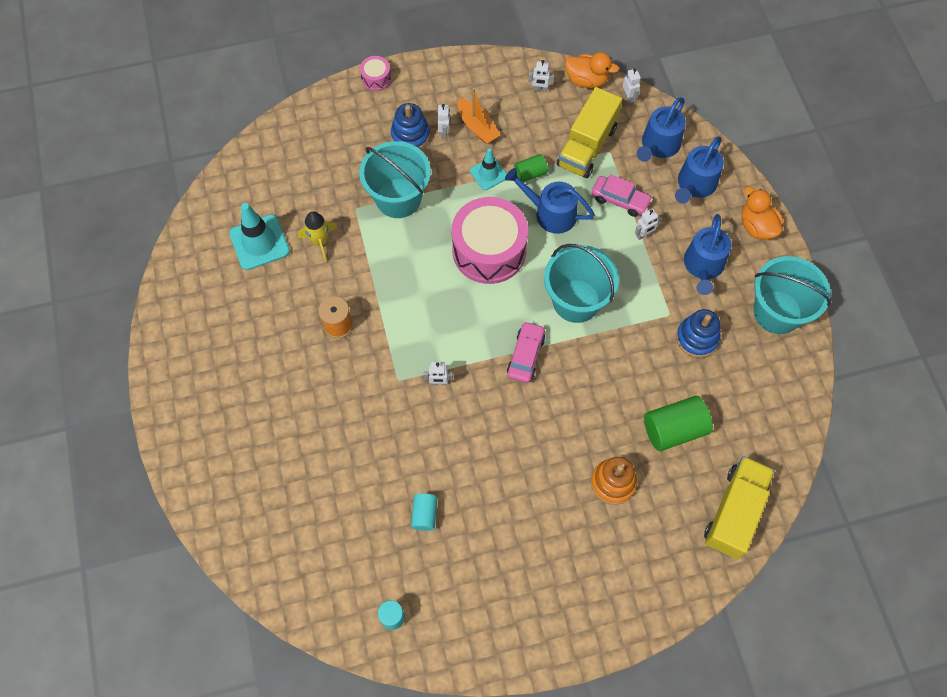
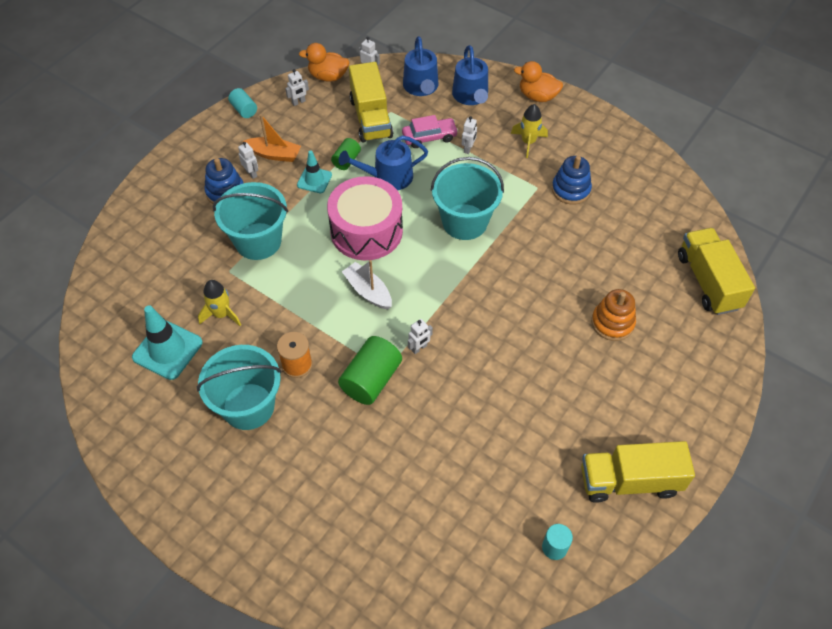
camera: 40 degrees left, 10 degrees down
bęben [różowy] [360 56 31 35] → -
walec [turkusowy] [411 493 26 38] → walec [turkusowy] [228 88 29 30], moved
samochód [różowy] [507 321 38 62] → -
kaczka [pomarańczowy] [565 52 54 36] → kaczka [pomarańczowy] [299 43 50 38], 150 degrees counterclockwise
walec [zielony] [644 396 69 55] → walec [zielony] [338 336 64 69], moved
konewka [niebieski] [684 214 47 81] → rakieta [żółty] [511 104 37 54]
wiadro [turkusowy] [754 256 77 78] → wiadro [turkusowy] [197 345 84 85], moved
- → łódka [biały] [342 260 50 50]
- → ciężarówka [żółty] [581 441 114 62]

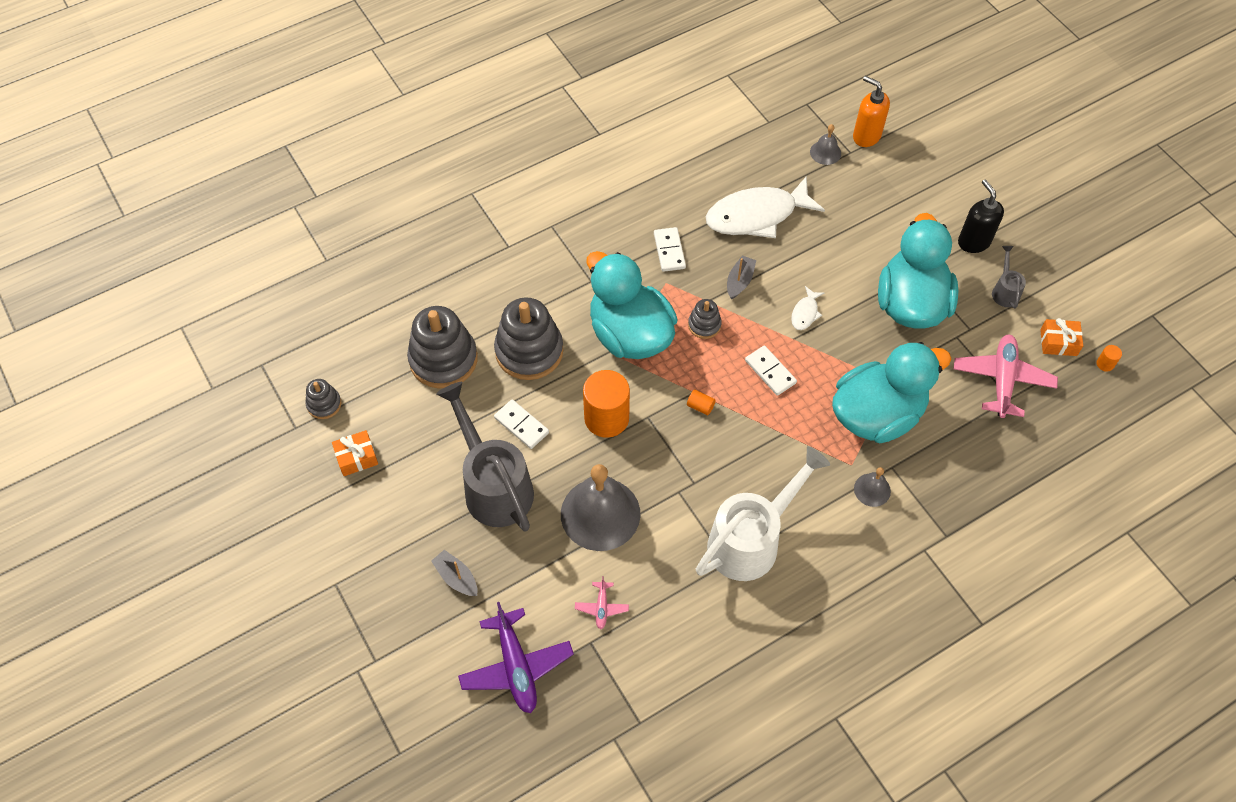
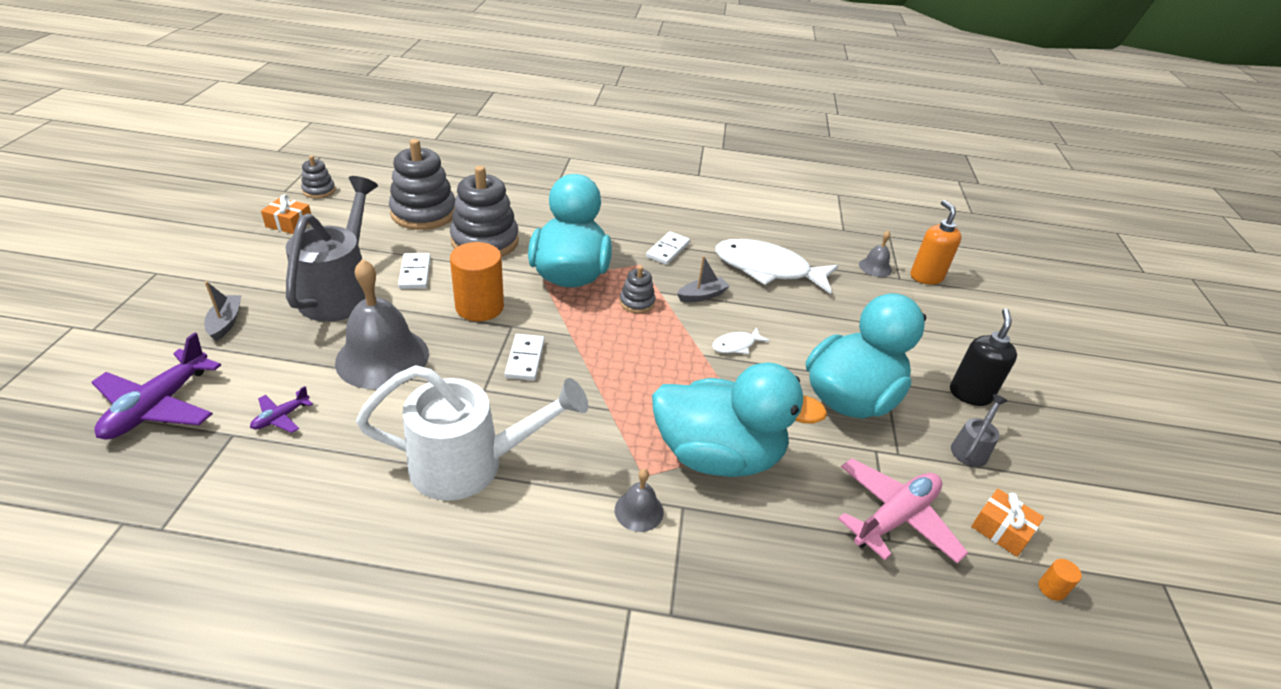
camera: 35 degrees right, 20 degrees down
samolot [różowy] [575 576 54 53] → samolot [fioletowy] [250 386 63 47]
walec [pomarańczowy] [687 389 29 26] → -
kostka domina [biały] [745 346 52 50] → kostka domina [biały] [505 334 40 47], moved

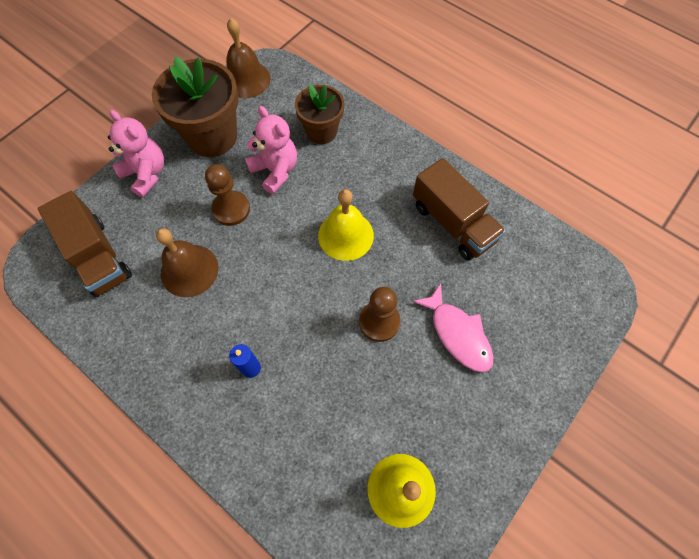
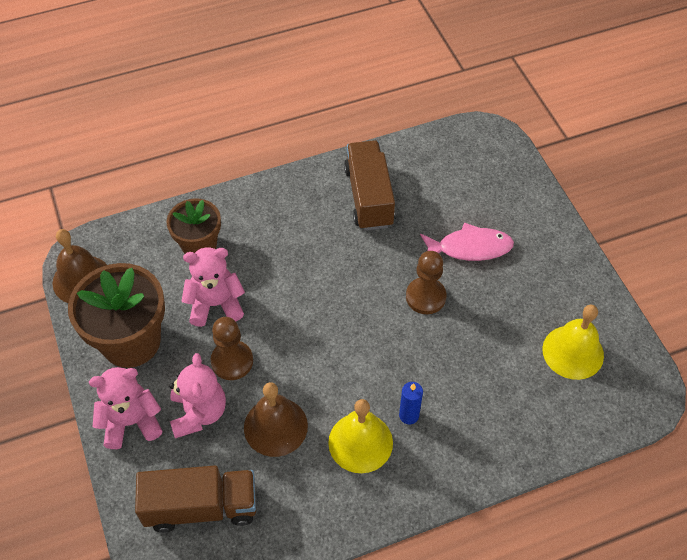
camera: 60 degrees left, 10 degrees down
dzwonek [żółty] [318 189 56 72] → dzwonek [żółty] [328 399 65 74], moved
ciężarówka [brązowy] [413 158 93 102] → ciężarówka [brązowy] [344 140 51 91], 90 degrees counterclockwise
- → miś [różowy] [169 353 57 85]

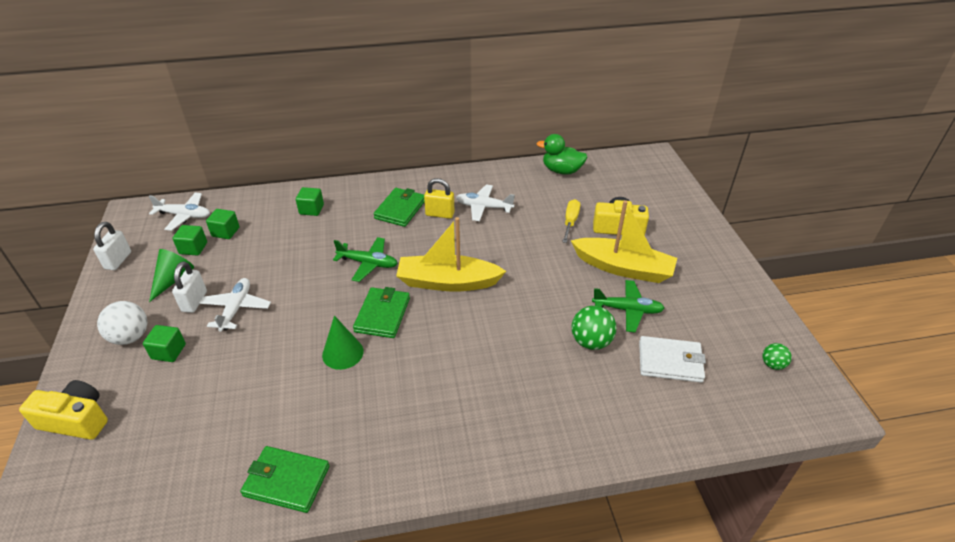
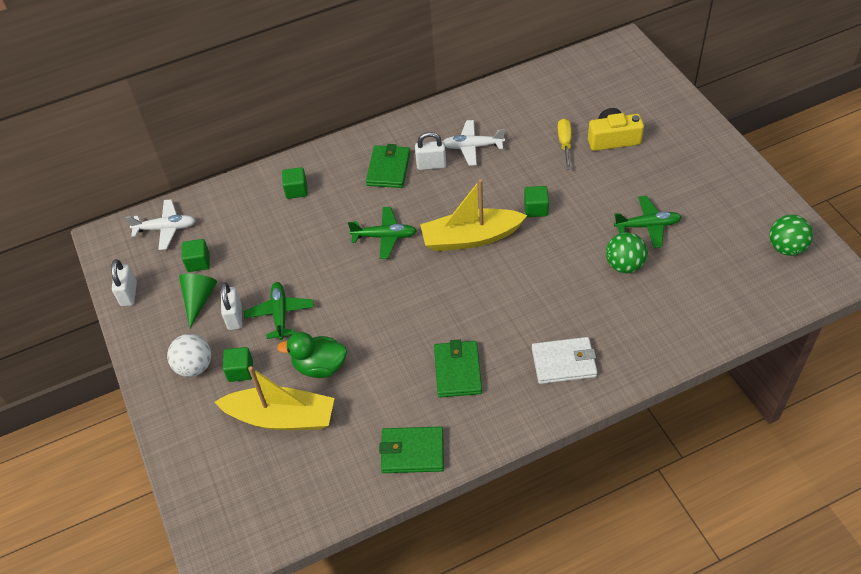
camera: 10 degrees left, 10 degrees up
aparat fotograficzny [żółty] [19 380 89 60] → -
samolot [biały] [199 278 72 54] → samolot [zielony] [244 282 70 58]
sześcian [zielony] [206 209 34 30] → sześcian [zielony] [524 186 25 31], moved
stożek [zielony] [322 315 42 55] → -
portfel [zielony] [353 287 57 51] → portfel [zielony] [434 339 48 59], moved
kłódka [żółty] [424 178 31 41] → kłódka [biały] [415 132 31 38]
kaczka [zielony] [536 134 51 41] → kaczka [zielony] [277 332 70 46], moved
łódka [żółty] [571 200 106 83] → łódka [żółty] [215 366 119 64], moved
portfel [biały] [639 336 67 47] → portfel [biały] [532 337 66 47], moved
piłka [zielony] [762 343 30 27] → piłka [zielony] [769 215 44 41], x1.71

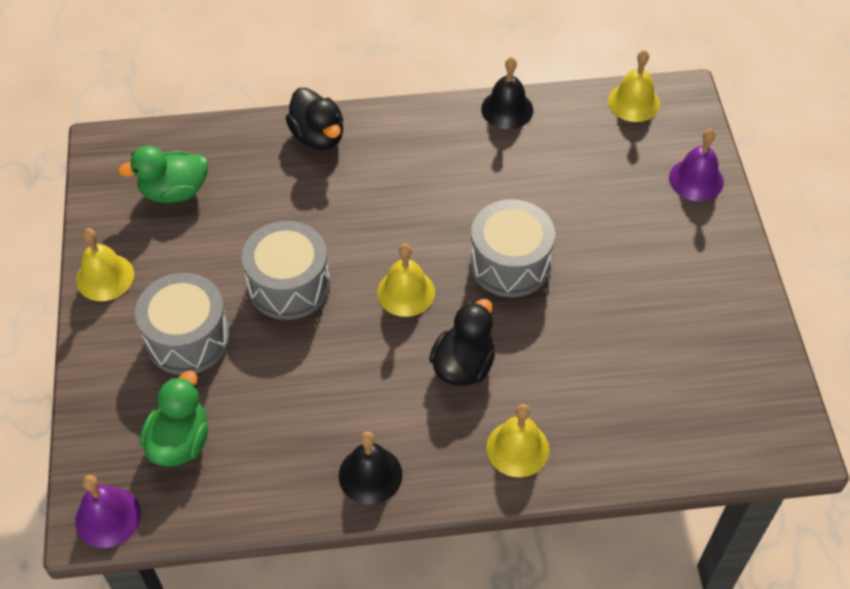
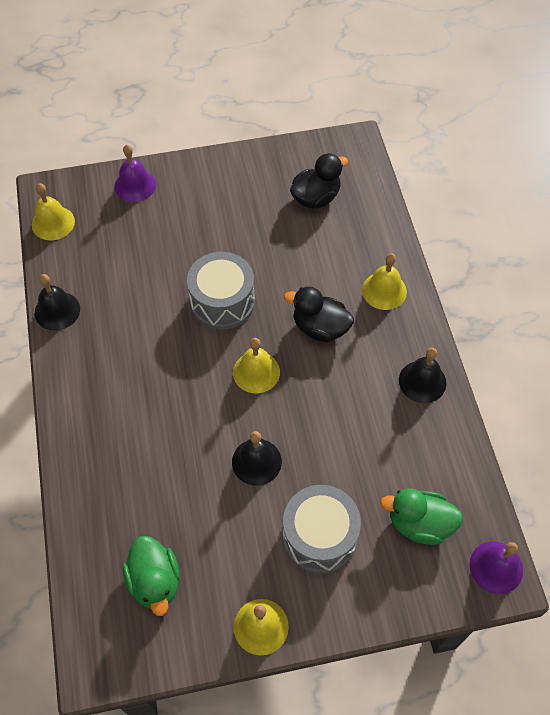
camera: 95 degrees left, 5 degrees up
bęben [szary] [242 221 88 99] → dzwonek [czarny] [232 431 50 55]
kaczka [czarny] [286 88 57 62] → kaczka [czarny] [290 153 58 56], moved

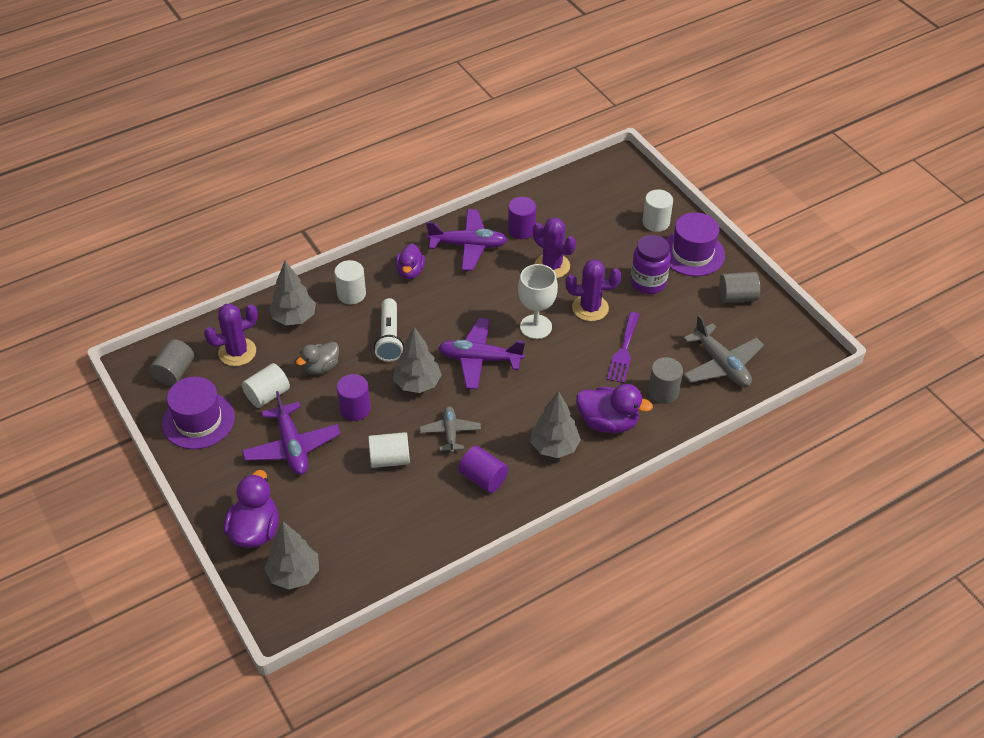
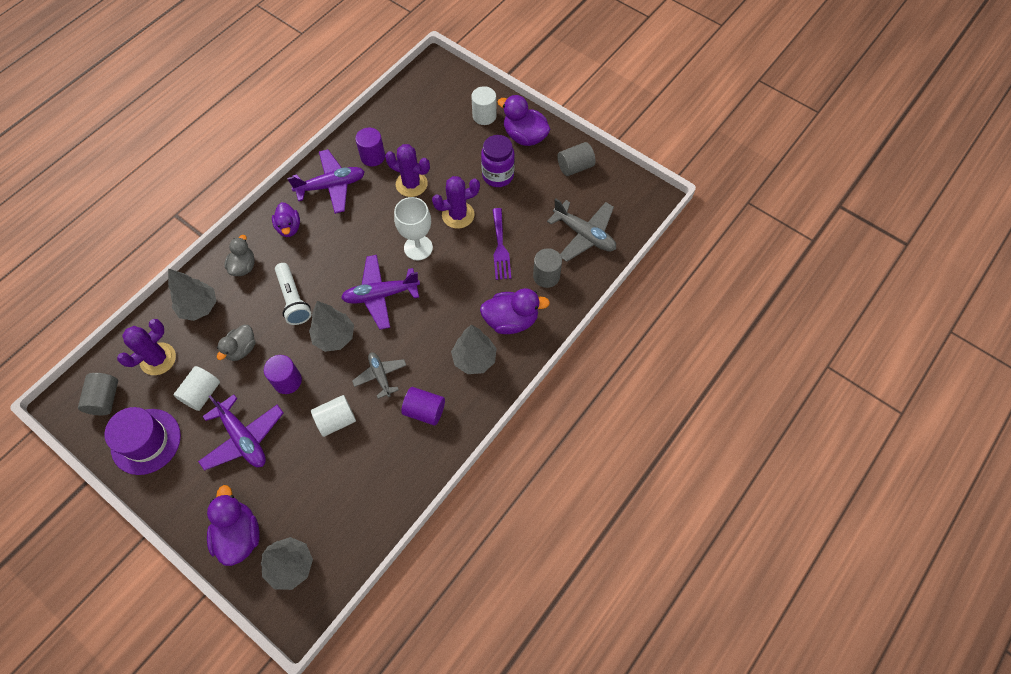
camera: 20 degrees left, 15 degrees up
walec [biały] [334 260 32 44] → kaczka [szary] [224 235 31 41]
kapelusz [fioletowy] [666 212 59 64] → kaczka [fioletowy] [498 95 53 51]

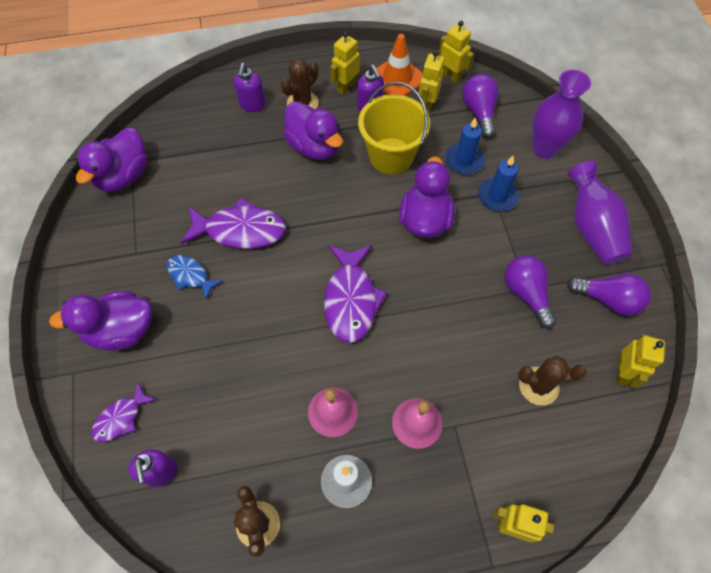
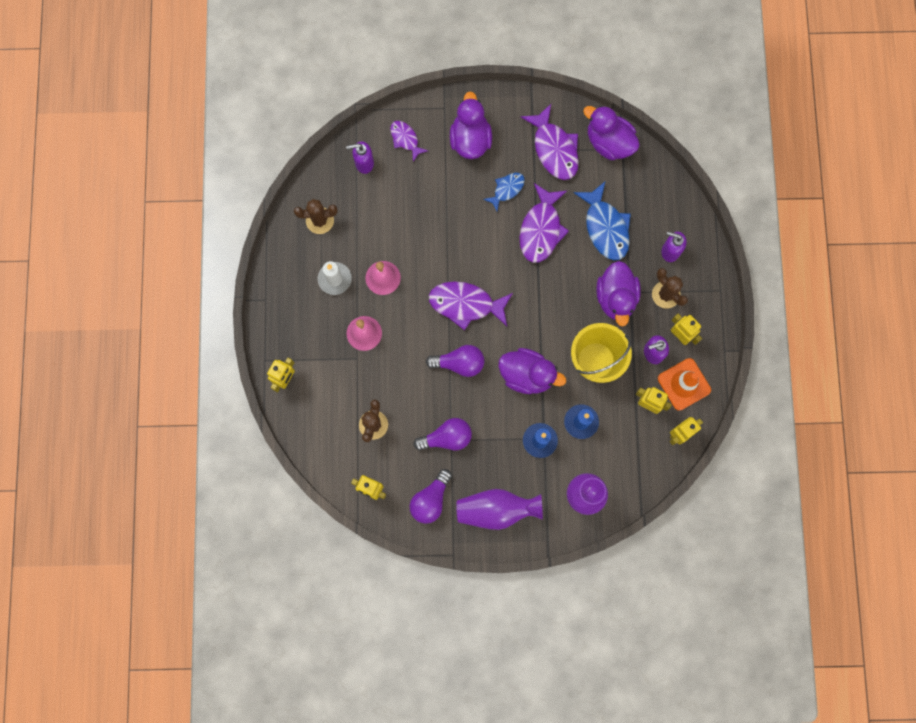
camera: 100 degrees right, 15 degrees up
kaczka [fioletowy] [283 101 60 59] → kaczka [fioletowy] [596 261 45 66], 60 degrees counterclockwise
żarówka [fioletowy] [462 74 37 64] → żarówka [fioletowy] [426 345 58 32], moved
- → ryba [fioletowy] [521 104 58 76]
- → ryba [niebieski] [574 182 57 78]

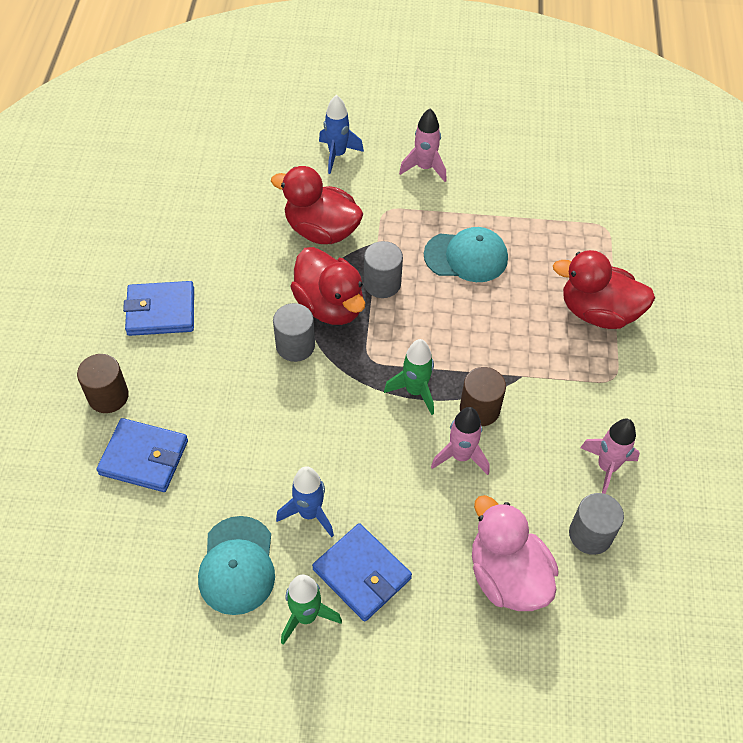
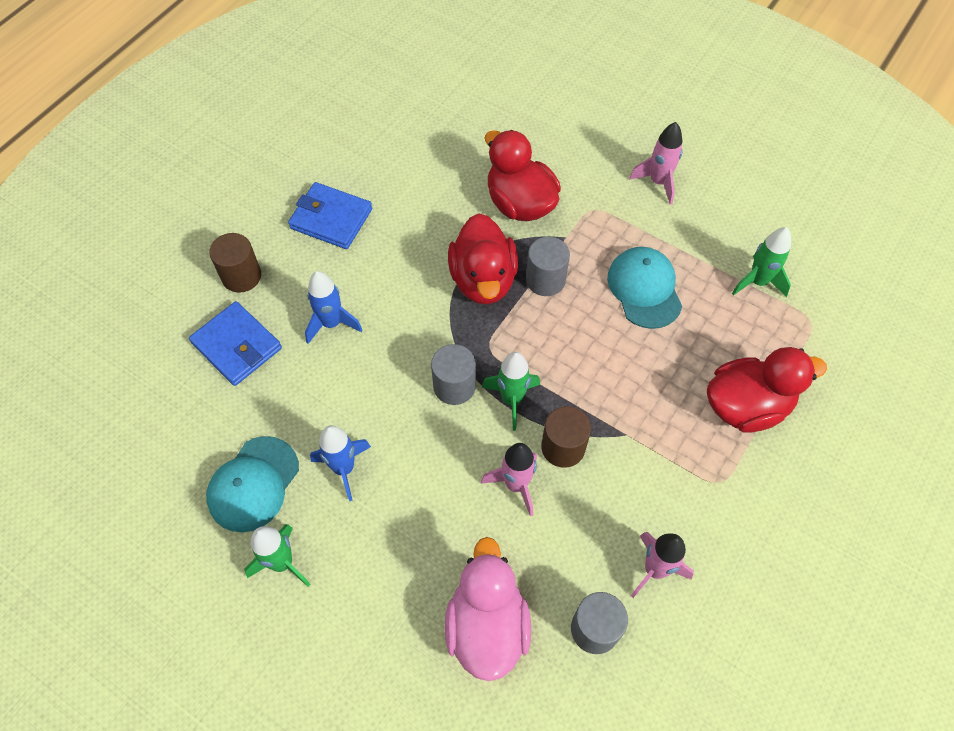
camera: 30 degrees right, 5 degrees up
walec [szary] [273 303 42 59] → walec [szary] [431 344 45 61], moved
portfel [niebieski] [312 523 100 99] → -
rakieta [niebieski] [319 95 45 79] → rakieta [niebieski] [305 271 57 73], moved
czapka [turkusowy] [424 227 84 55] → czapka [turkusowy] [607 247 75 82], 135 degrees counterclockwise
kaczka [czerwony] [553 250 102 79] → kaczka [czerwony] [707 347 120 85], 120 degrees clockwise
- → rakieta [zielony] [732 227 59 70]

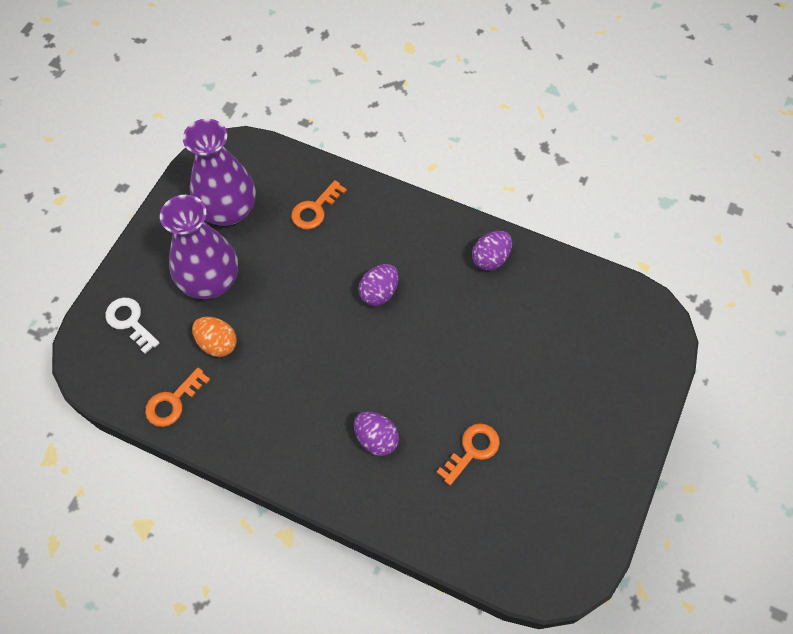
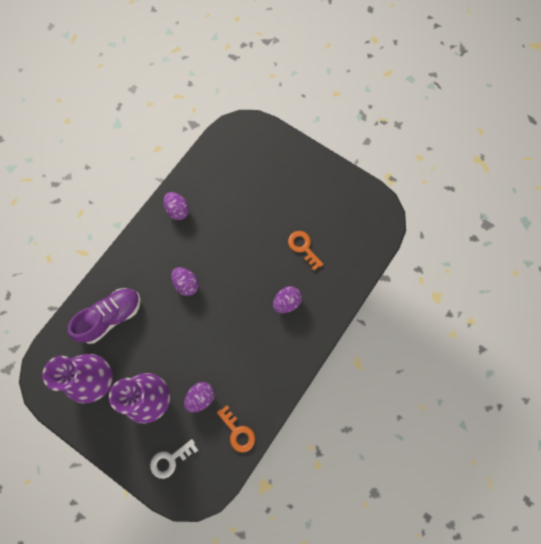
camera: 80 degrees left, 10 degrees up
jajko [pomarańczowy] [192 317 45 40] → jajko [fioletowy] [184 382 31 30]
klucz [pomarańczowy] [291 180 56 50] → but [fioletowy] [68 288 73 56]

